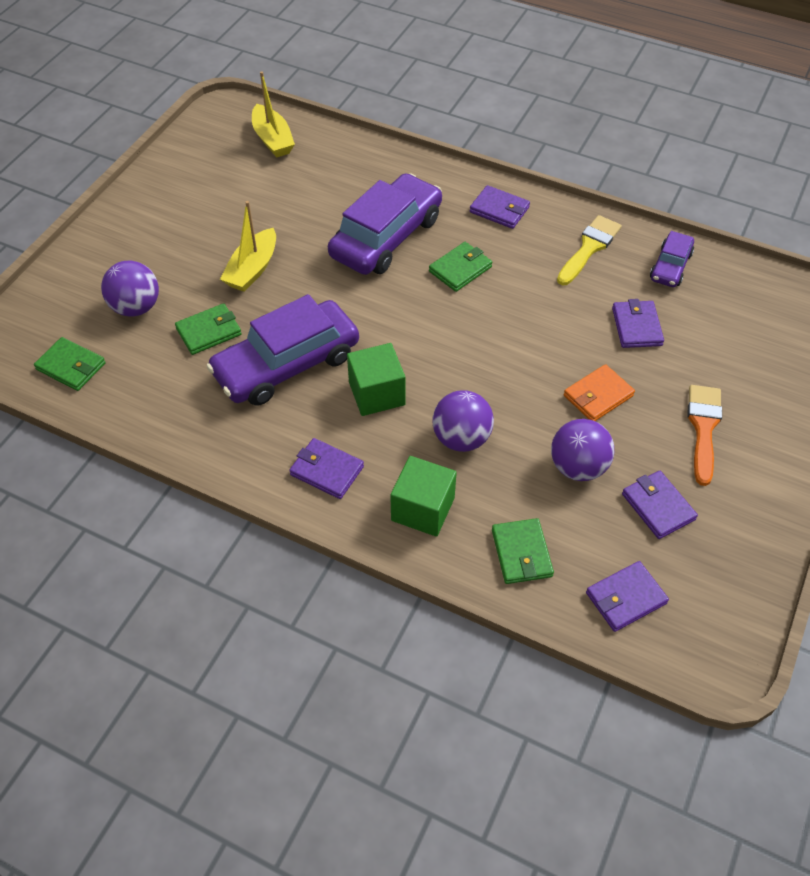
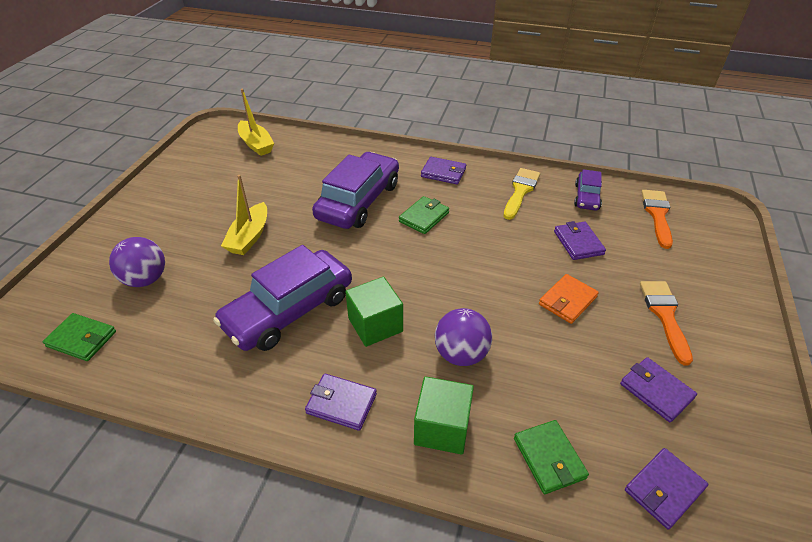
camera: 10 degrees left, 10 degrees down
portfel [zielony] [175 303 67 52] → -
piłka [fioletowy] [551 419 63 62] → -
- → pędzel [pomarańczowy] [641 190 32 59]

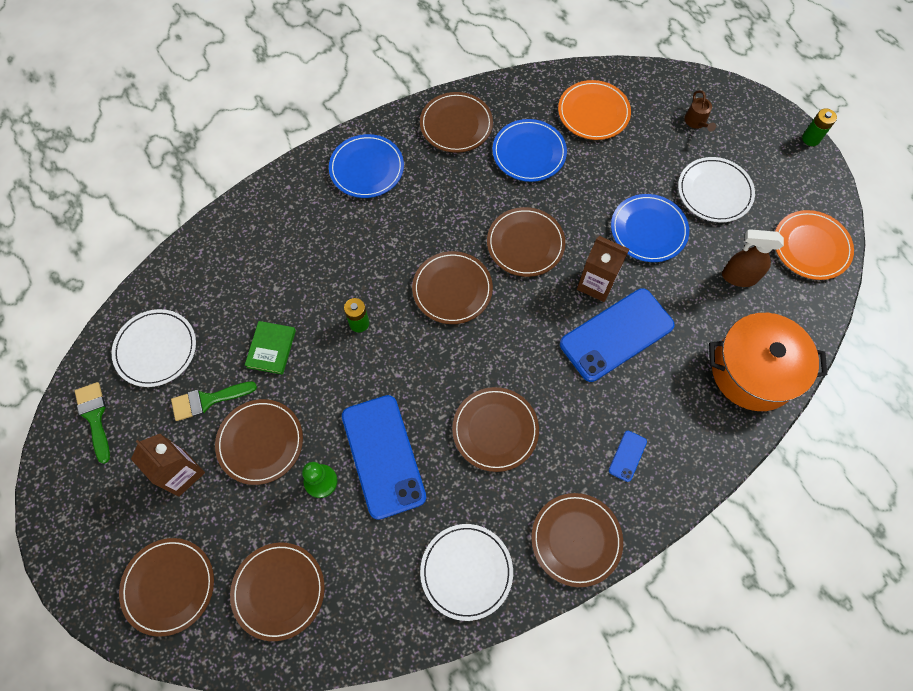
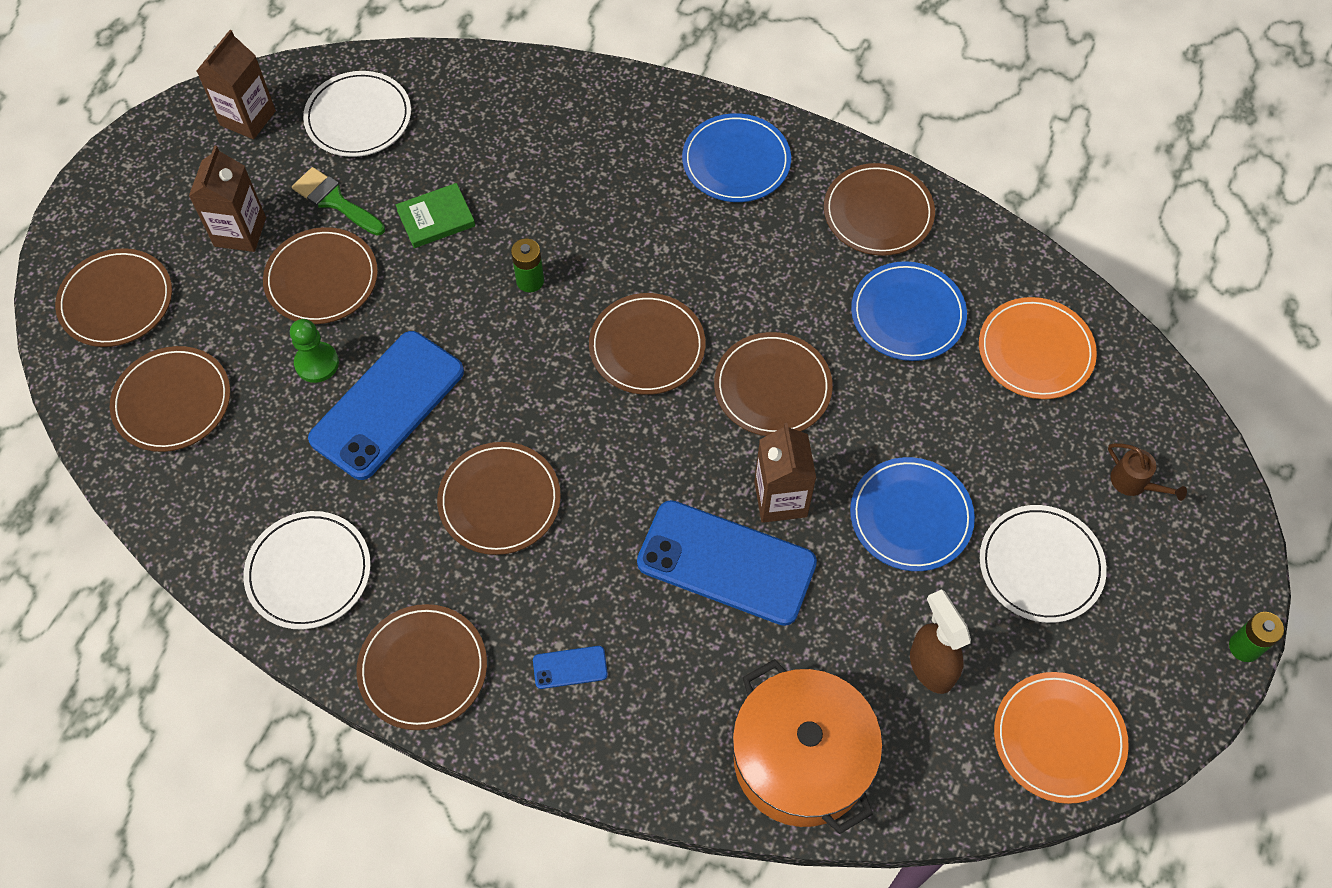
camera: 55 degrees right, 5 degrees down
pędzel [zielony] [75 382 35 82] → karton mleka [brązowy] [197 30 79 109]
konewka [brązowy] [684 90 32 42] → konewka [brązowy] [1108 443 79 58], 90 degrees counterclockwise

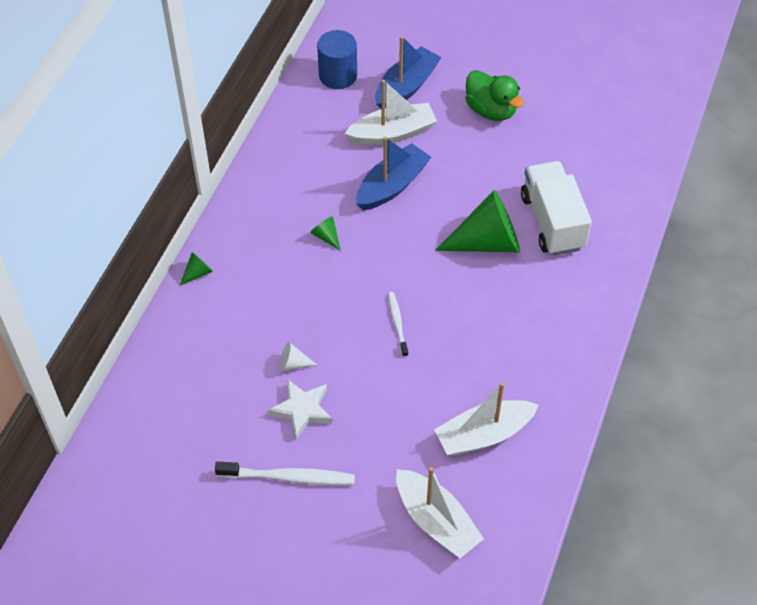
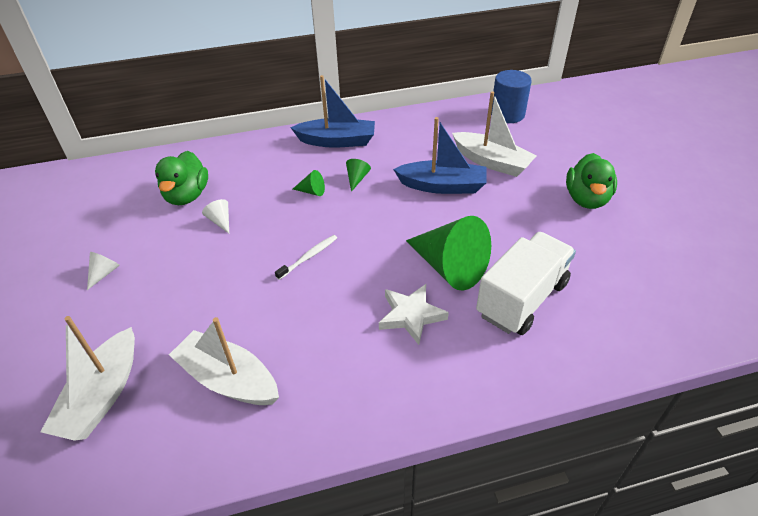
camera: 55 degrees right, 10 degrees down
stożek [zielony] [180 252 33 33] → stożek [zielony] [293 170 32 26], moved
szczoteczka do zębów [biały] [215 461 140 24] → stożek [biały] [87 252 33 38]
gwiazda [biały] [268 379 65 61] → gwiazda [biały] [379 284 70 61], moved
łódka [niebieski] [376 36 66 73] → łódka [niebieski] [290 75 85 73], moved
- → kaczka [zielony] [155 151 53 54]

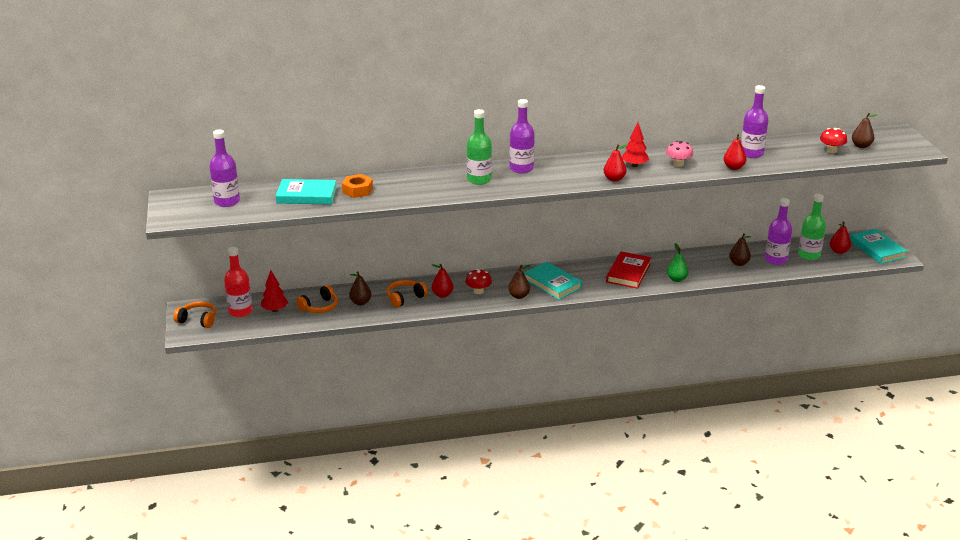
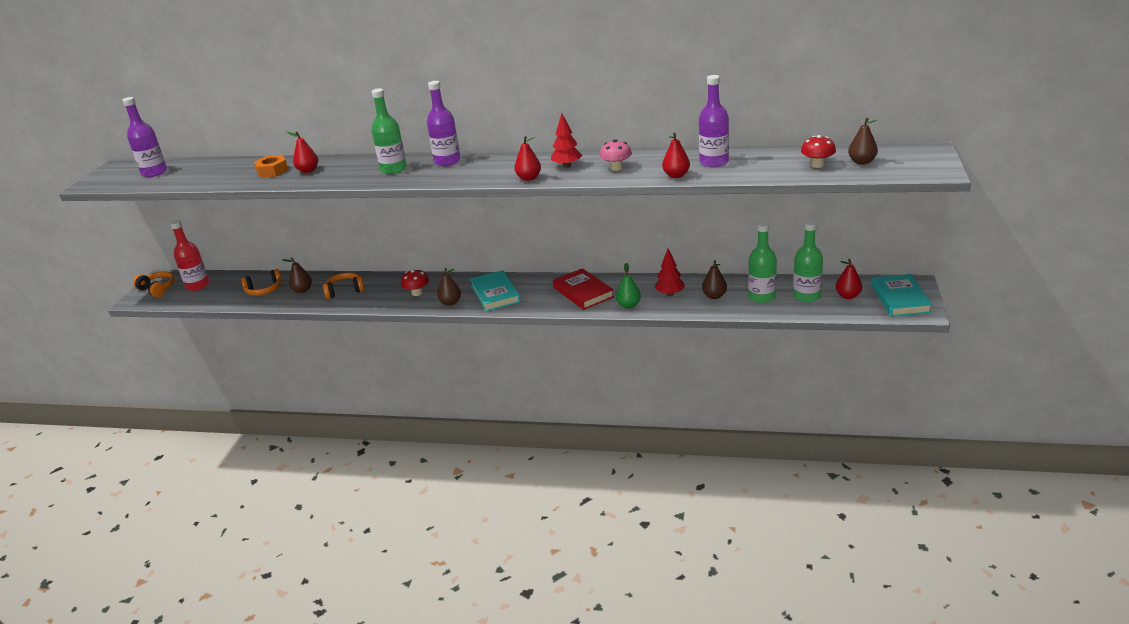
camera: 25 degrees right, 0 degrees up
drzewko [czerwony] [261 270 27 42] → drzewko [czerwony] [655 248 30 48], moved
książka [turkusowy] [276 179 61 26] → -
gruszka [czerwony] [432 264 21 34] → gruszka [czerwony] [287 132 31 41], moved
książka [czerwony] [606 251 45 38] → książka [czerwony] [553 268 61 42], 75 degrees counterclockwise
butelka [fioletowy] [765 198 27 67] → butelka [zielony] [748 222 29 81]

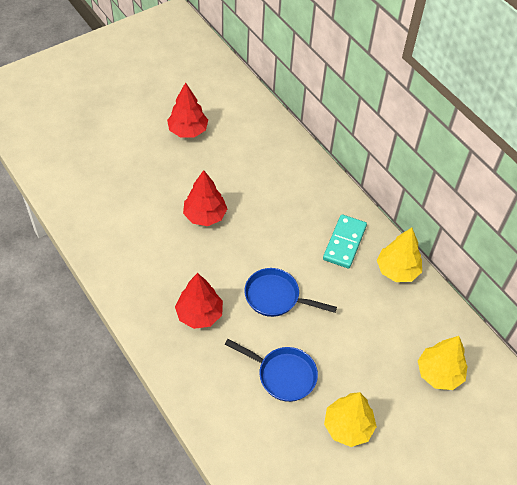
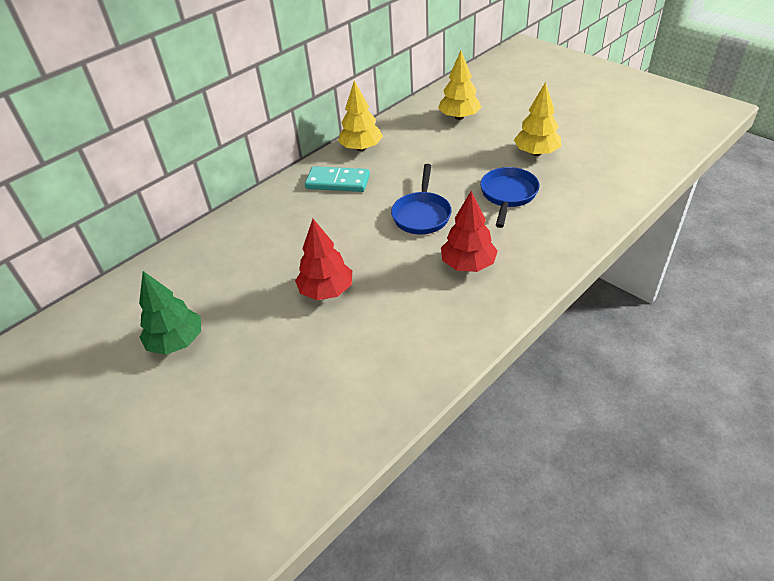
camera: 95 degrees left, 10 degrees down
drzewko [czerwony] [167 82 41 55] → drzewko [zielony] [139 271 62 84]

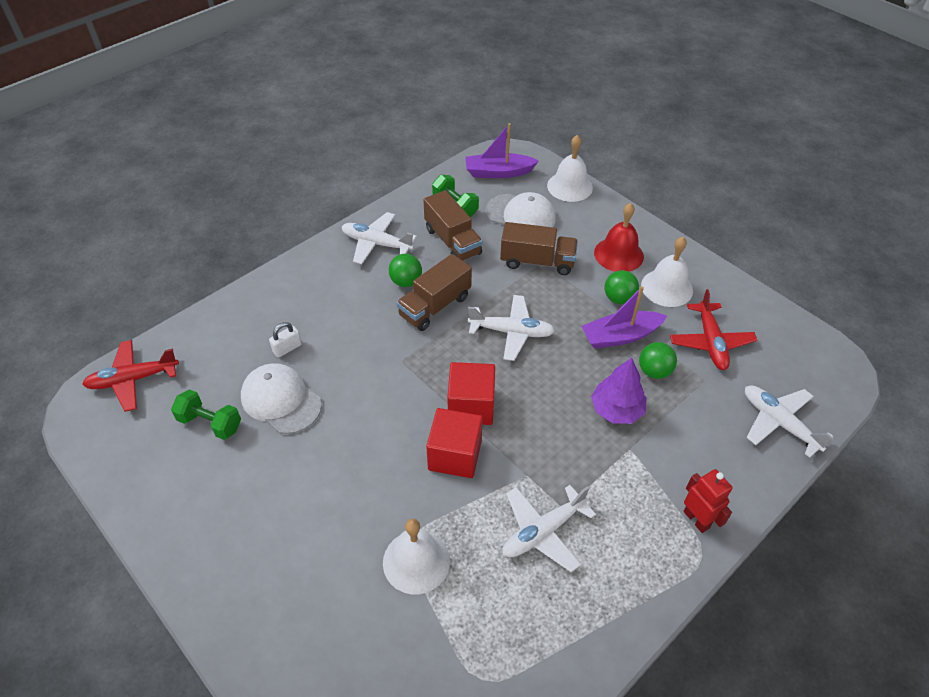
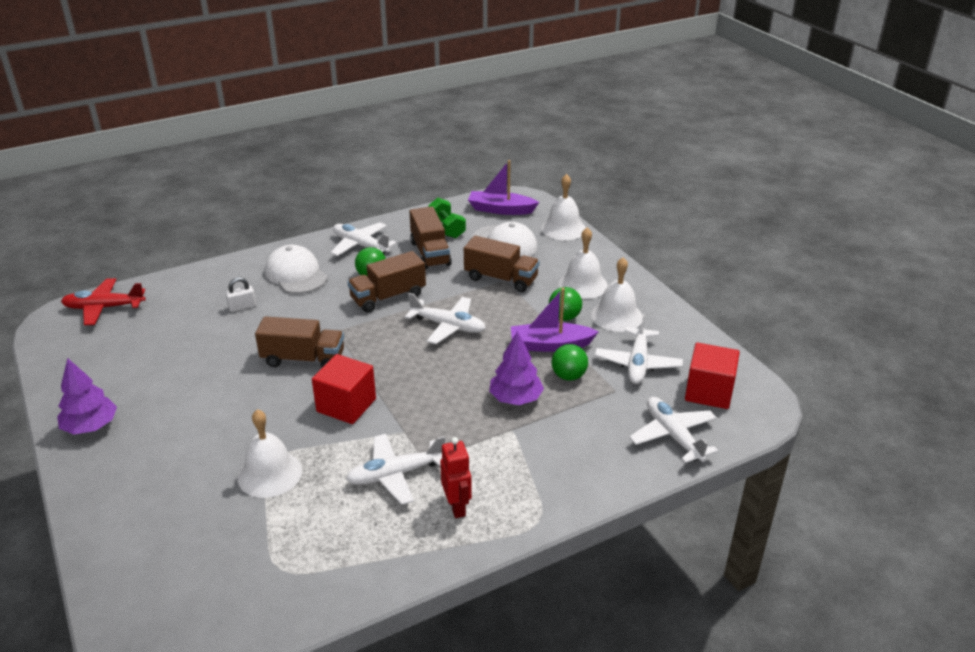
camera: 15 degrees right, 15 degrees down
hantel [zielony] [171 389 70 51] → -
czapka [biały] [241 363 81 71] → czapka [biały] [265 245 63 49], moved
sześcian [czerwony] [447 362 48 63] → sześcian [czerwony] [685 343 55 66], moved
dzwonek [czerwony] [594 203 50 69] → dzwonek [biały] [559 227 49 72]
samolot [czerwony] [670 289 87 81] → samolot [biały] [595 313 88 71]
robot [czerwony] [684 469 48 64] → robot [czerwony] [440 437 32 81], moved
- → drzewko [fioletowy] [57 358 60 77]
- → ciężarówka [brązowy] [255 316 89 51]

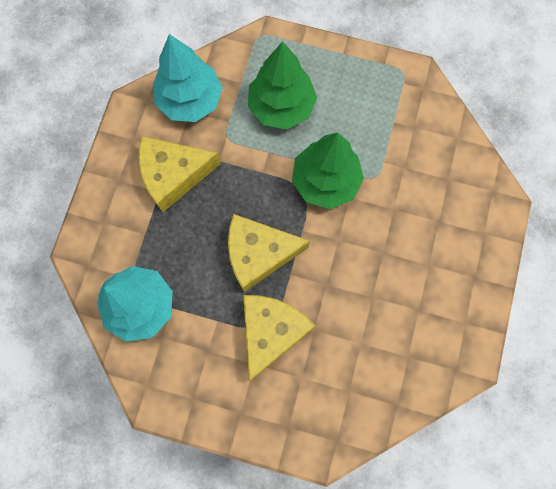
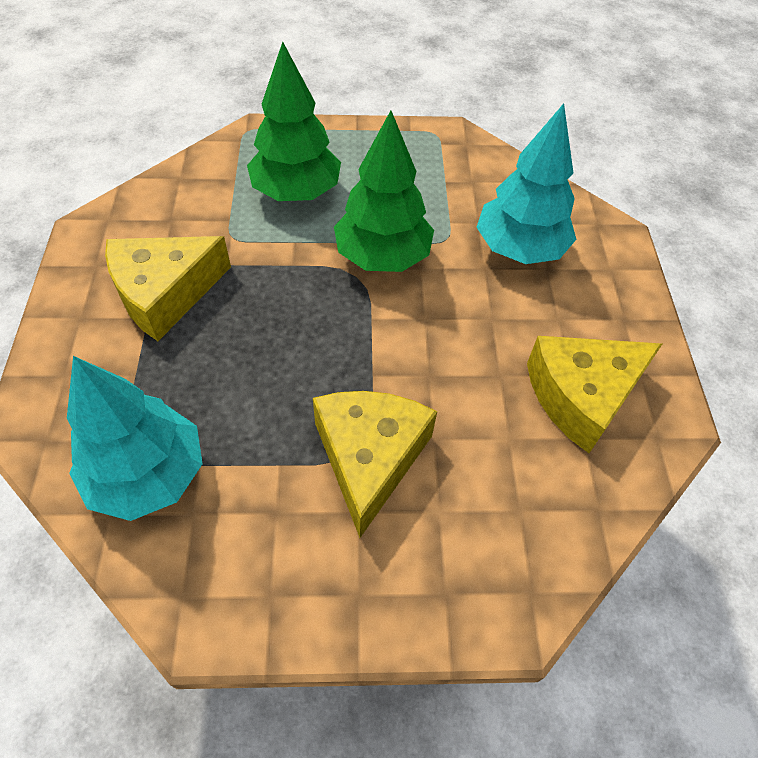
camera: 20 degrees left, 20 degrees down
drzewko [turkusowy] [154 34 69 88] → drzewko [turkusowy] [477 103 99 161], moved
ser [żółty] [228 214 82 78] → ser [żółty] [527 336 135 117], moved

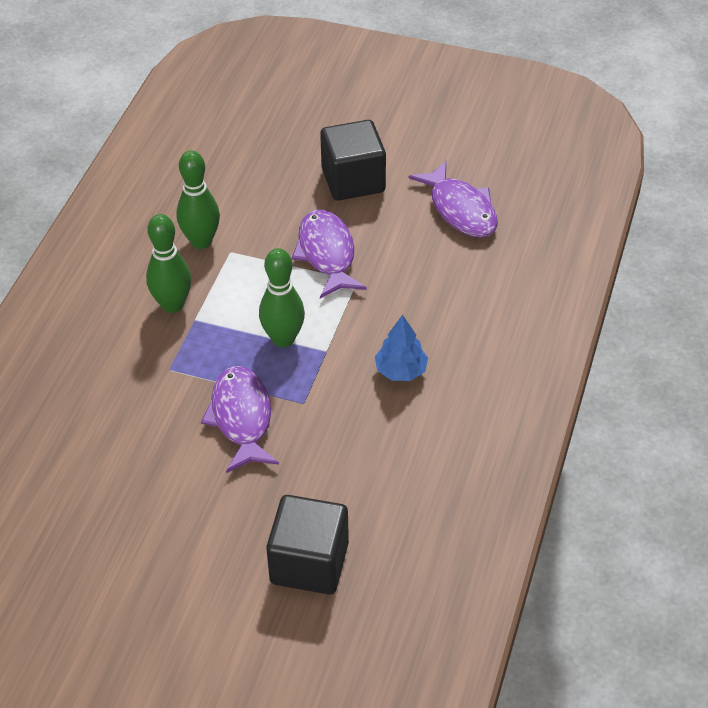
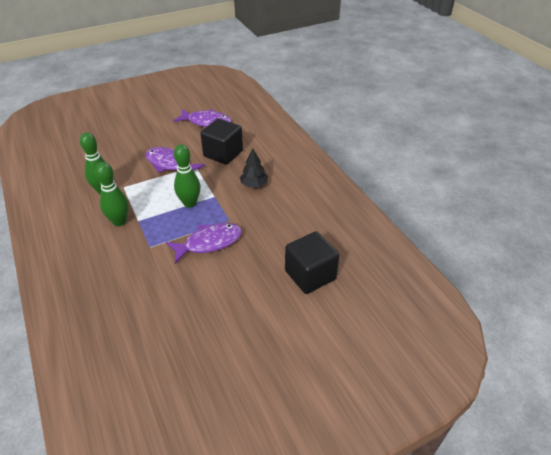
camera: 45 degrees left, 5 degrees down
ryba [fioletowy] [201 366 78 107] → ryba [fioletowy] [166 223 76 41], 120 degrees clockwise
sześcian [czarny] [320 120 66 81] → sześcian [czarny] [200 118 43 47], moved
drzewko [niebieski] [375 315 53 66] → drzewko [czarny] [240 149 28 39]

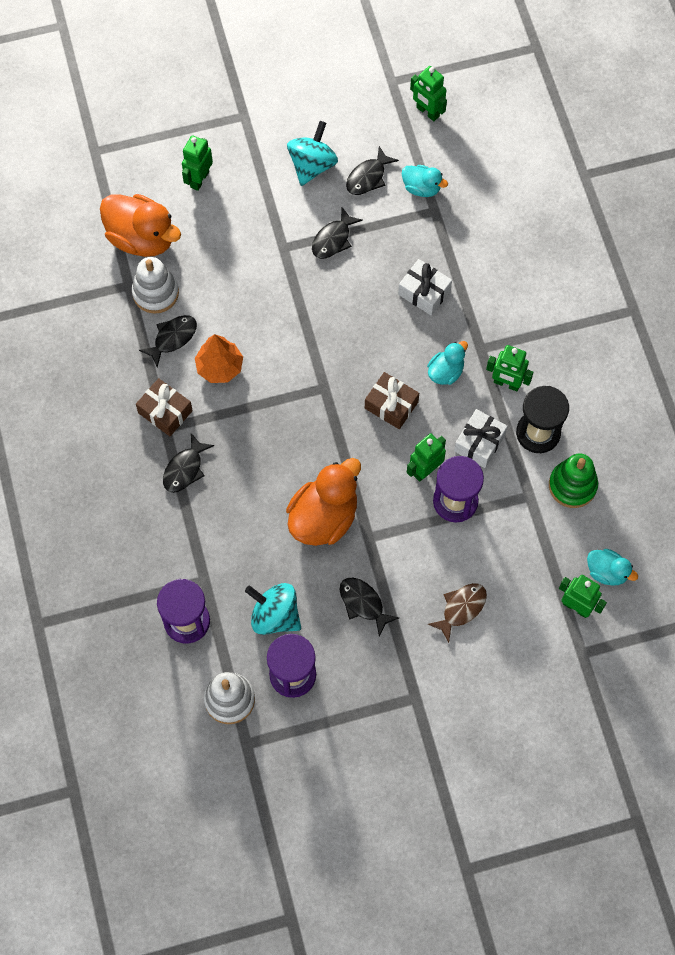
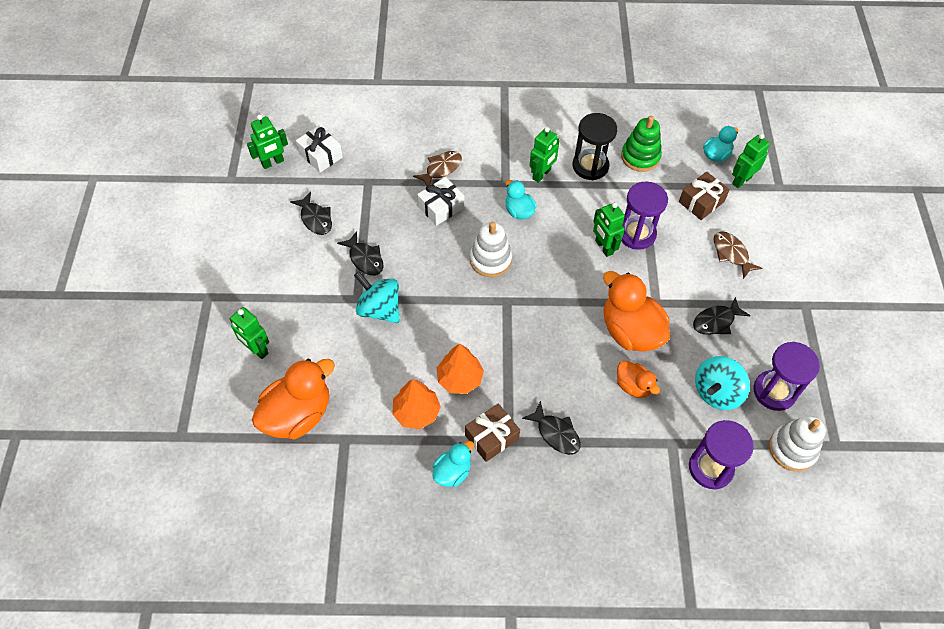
camera: 75 degrees left, 10 degrees down
zabawka nakładanka [biały] [132 257 47 57] → zabawka nakładanka [biały] [470 222 42 55], moved
ryba [czarny] [139 315 58 52] → drzewko [pomarańczowy] [392 379 49 50]
bączek [turkusowy] [287 121 51 65] → bączek [turkusowy] [354 271 45 52], moved
prezent [brązowy] [365 372 54 57] → prezent [brązowy] [679 172 51 48], moved
kaczka [turkusowy] [402 165 46 32] → kaczka [turkusowy] [432 441 42 46], moved
prezent [biały] [454 409 54 59] → prezent [biały] [296 125 47 48], moved
- → ryba [brązowy] [413 151 49 35]
- → kaczka [pomarańczowy] [617 361 43 37]

